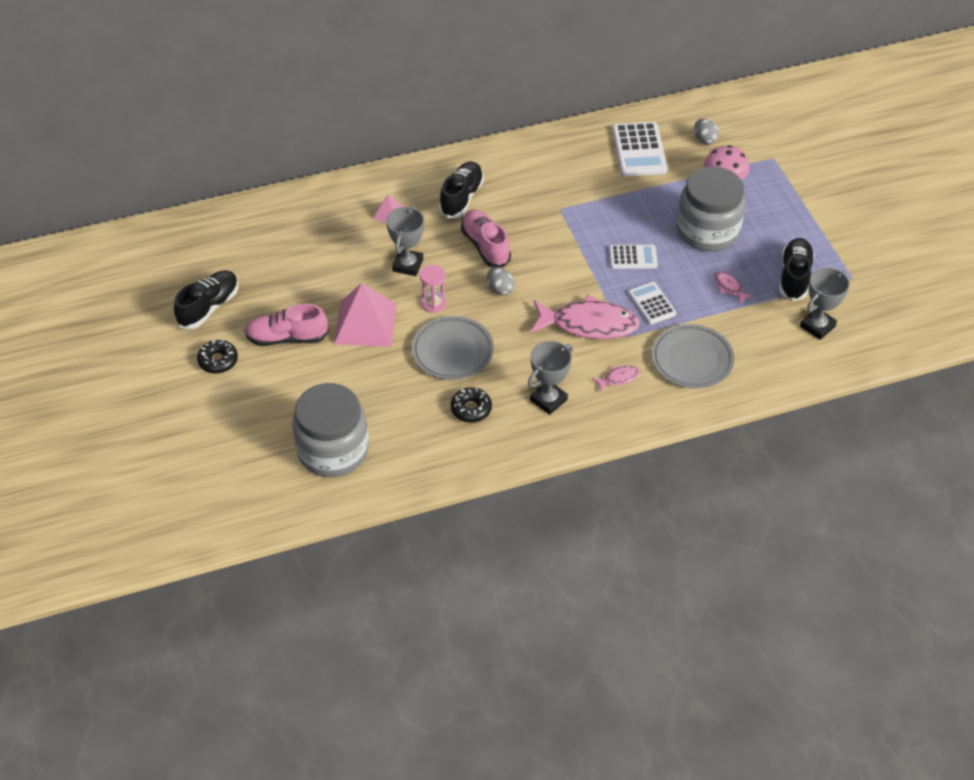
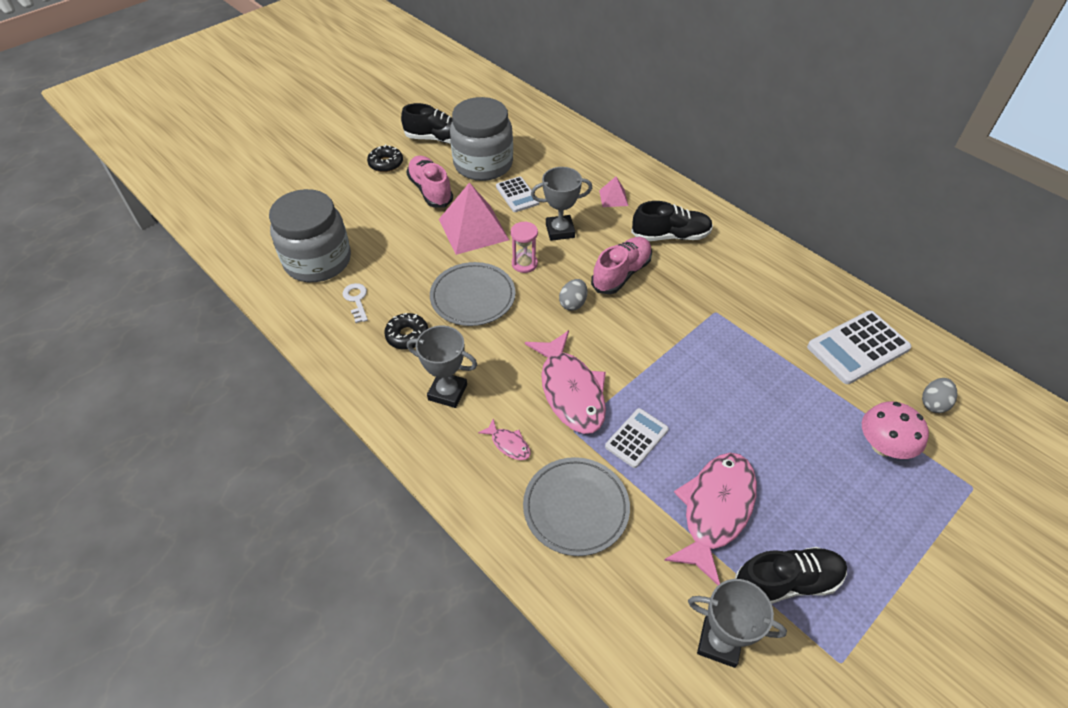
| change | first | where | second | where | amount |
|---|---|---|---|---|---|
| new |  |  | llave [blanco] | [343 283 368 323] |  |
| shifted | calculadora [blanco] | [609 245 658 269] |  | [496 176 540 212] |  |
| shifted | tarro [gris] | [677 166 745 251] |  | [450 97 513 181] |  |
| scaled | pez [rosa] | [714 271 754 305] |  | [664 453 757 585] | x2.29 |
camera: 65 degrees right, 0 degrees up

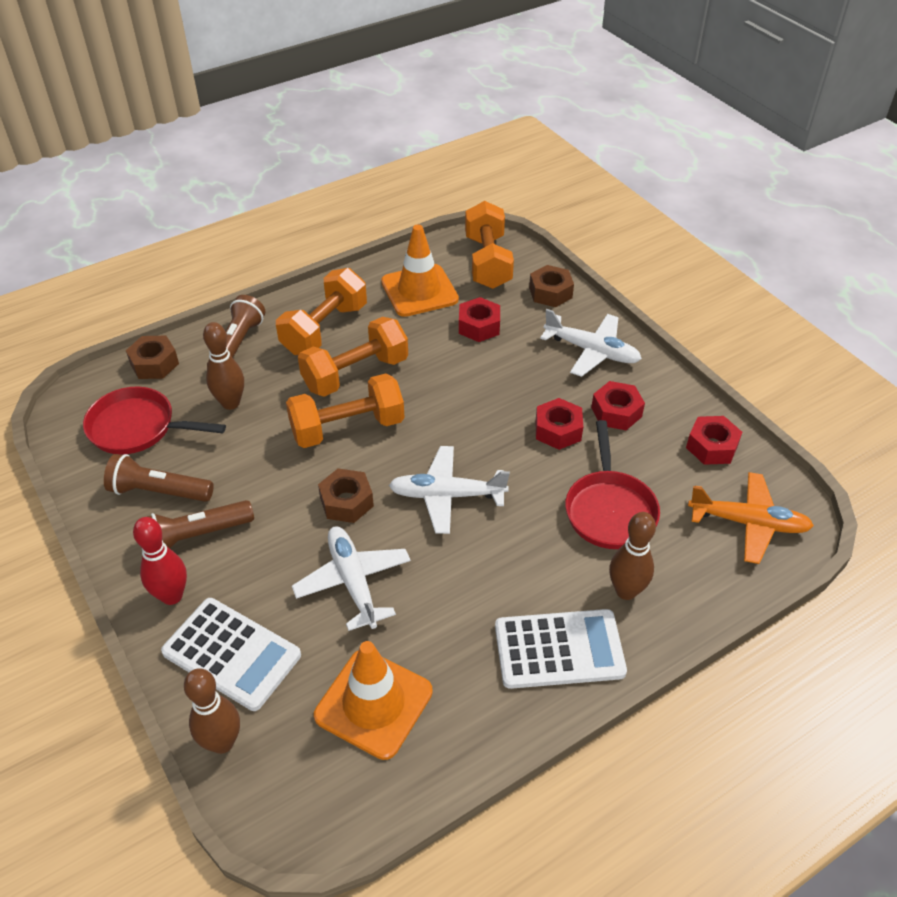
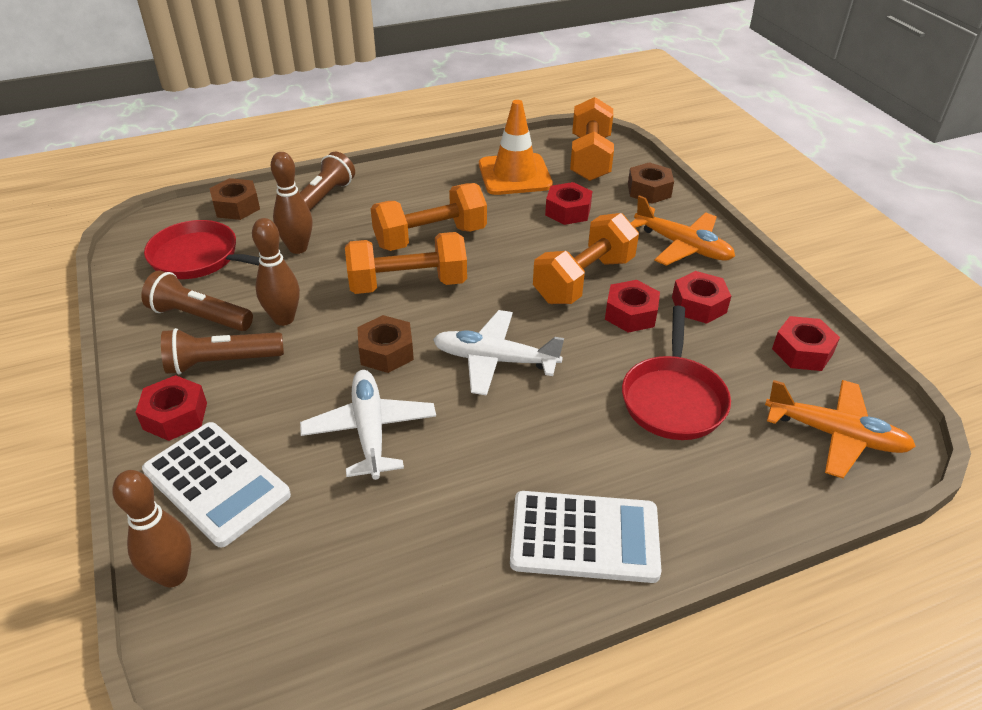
| change | first | where | second | where | amount |
|---|---|---|---|---|---|
| gone | cono de tráfico [naranja] | [314 641 433 760] |  |  |  |
| shifted | mancuerna [naranja] | [276 268 367 355] |  | [533 213 639 304] |  |
| shifted | bolo [marrón] | [609 512 656 600] |  | [252 218 300 326] |  |
| swapped | bolo [rojo] | [133 517 187 605] | tuerca [rojo] | [135 375 207 441] |  |
| repainted | avión [blanco] | [540 309 642 377] | avión [naranja] | [631 195 735 266] |  |
camera: 10 degrees right, 5 degrees down

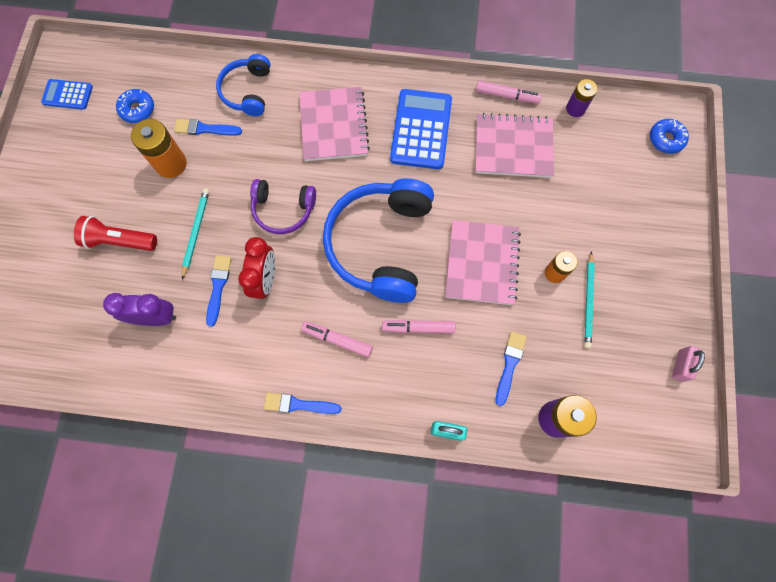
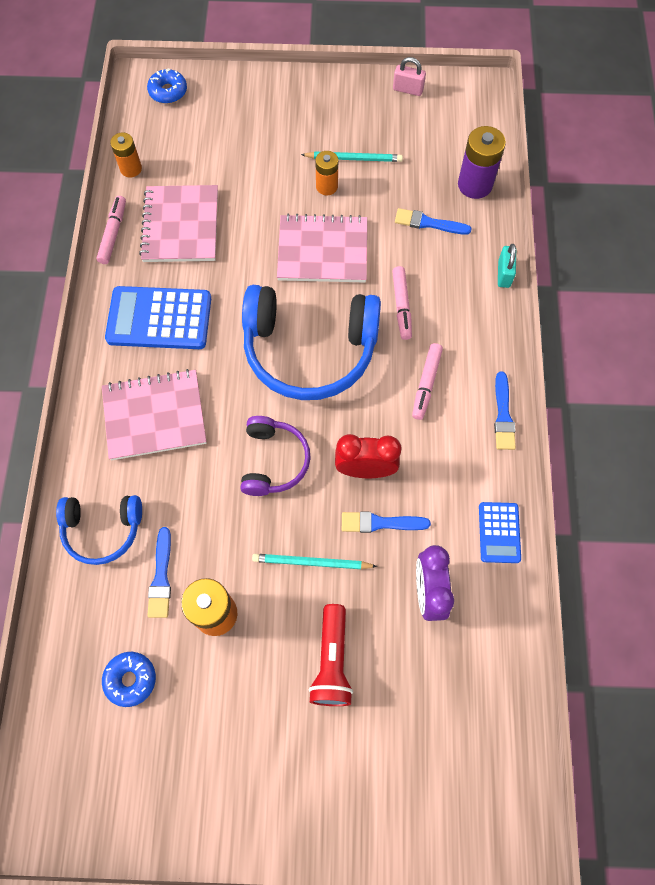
| change | first | where | second | where | amount |
|---|---|---|---|---|---|
| shifted | calculadora [azul] | [41 79 93 110] |  | [479 502 521 563] |  |
| repainted | pila [morado] | [566 79 597 117] | pila [naranja] | [110 133 142 178] |  |
camera: 95 degrees left, 5 degrees down

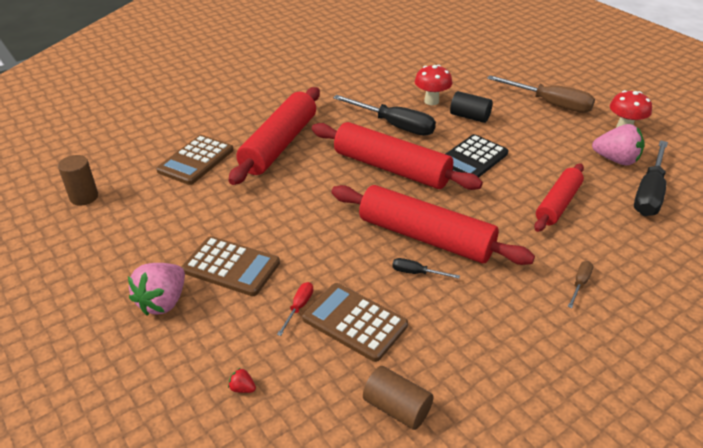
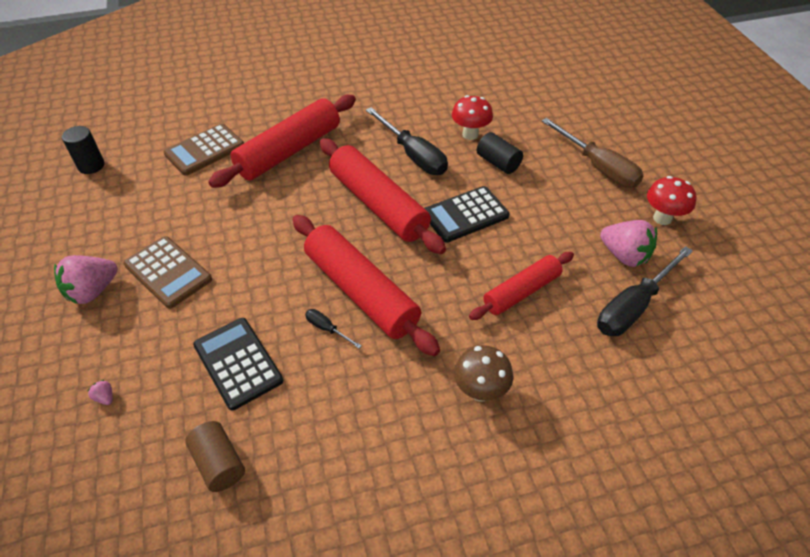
| change | first | where | second | where | amount |
|---|---|---|---|---|---|
| gone | destornillador [rojo] | [277 282 313 336] |  |  |  |
| swapped | destornillador [marrón] | [568 261 594 308] | seta [marrón] | [454 345 513 402] |  |
| repainted | cilindro [marrón] | [58 155 98 206] | cilindro [negro] | [62 126 105 174] |  |
| repainted | fresa [rojo] | [228 368 256 393] | fresa [rosa] | [88 380 113 405] |  |
| repainted | calculadora [marrón] | [302 283 408 362] | calculadora [negro] | [193 318 283 410] |  |
camera: 20 degrees right, 10 degrees up

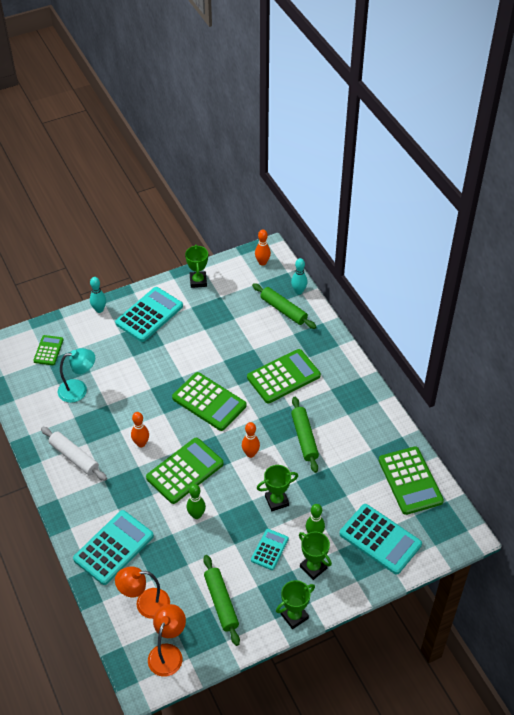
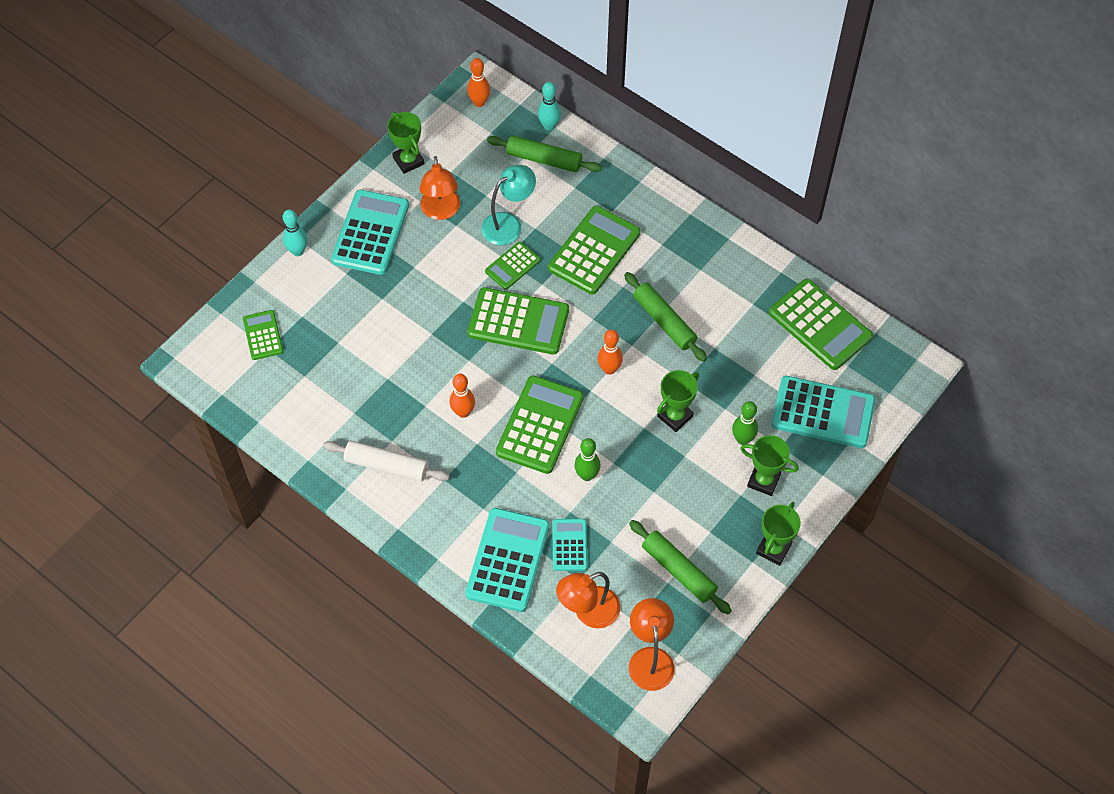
| change | first | where | second | where | amount |
|---|---|---|---|---|---|
| new |  |  | lámpara [naranja] | [419 156 460 220] |  |
| new |  |  | calculadora [verde] | [485 242 540 290] |  |
| shifted | lámpara [turquesa] | [58 348 95 403] |  | [481 165 536 245] |  |
| shifted | calculadora [turquesa] | [251 529 289 570] |  | [552 519 587 571] |  |
camera: 25 degrees left, 10 degrees up

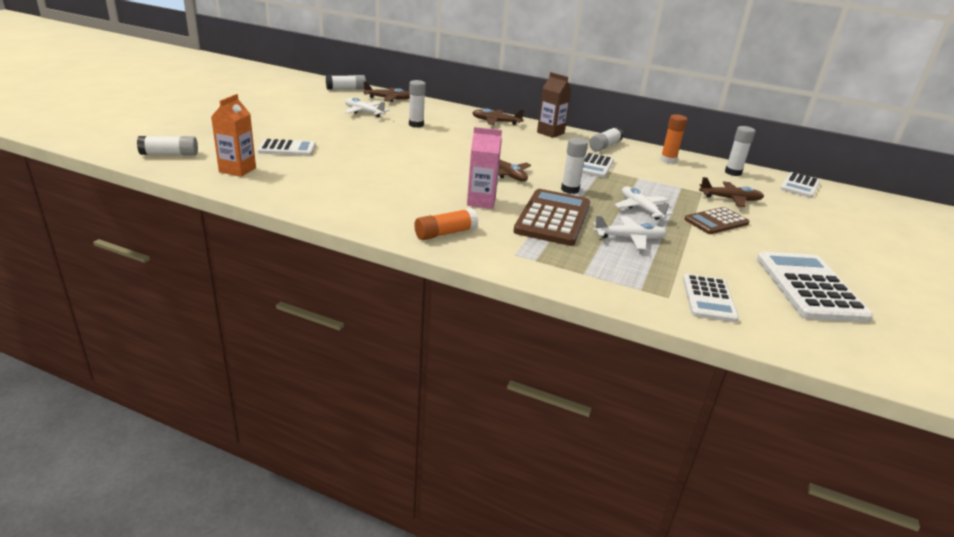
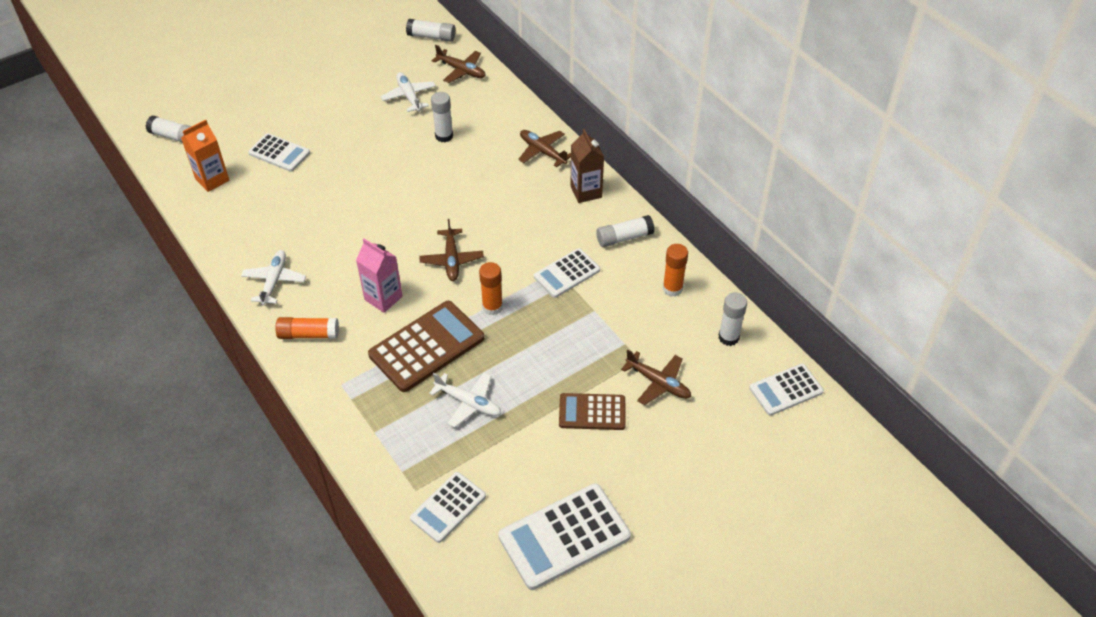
| change | first | where | second | where | amount |
|---|---|---|---|---|---|
| shifted | avión [blanco] | [614 186 674 220] |  | [241 250 306 306] |  |
| repainted | barra de pegamento [blanco] | [561 138 588 194] | barra de pegamento [naranja] | [479 262 503 315] |  |
| rotated | calculadora [blanco] | [757 252 873 323] |  | [498 483 631 590] | 150 degrees counterclockwise |
camera: 35 degrees right, 20 degrees up

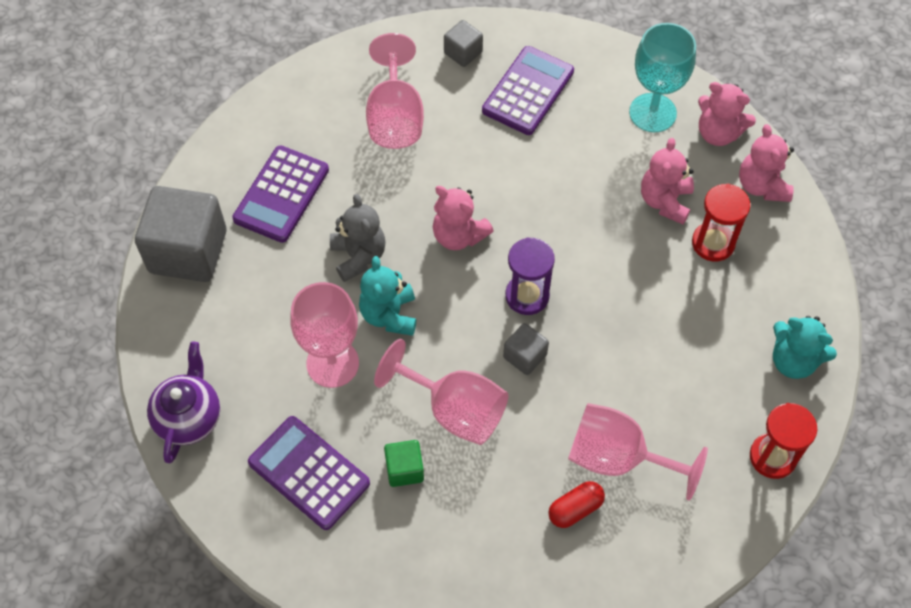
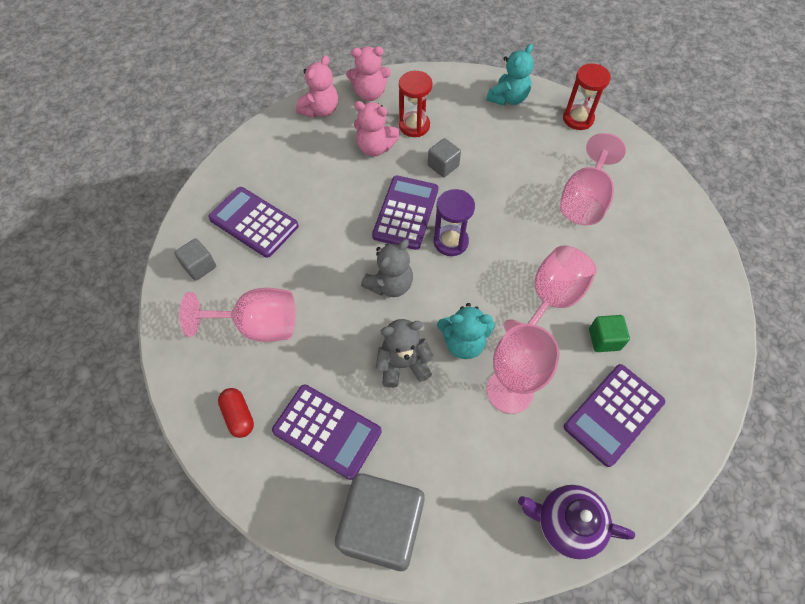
| change | first | where | second | where | amount |
|---|---|---|---|---|---|
| gone | copa [turquesa] | [629 23 696 132] |  |  |  |
| new |  |  | calculadora [morado] | [372 175 438 250] |  |
| shifted | cubo [gris] | [503 323 549 375] |  | [428 138 461 177] |  |
| shifted | cápsula [rojo] | [548 481 605 528] |  | [218 388 254 438] |  |
| repainted | osito [rosa] | [433 186 493 250] | osito [gris] | [361 239 413 297] |  |
camera: 85 degrees left, 0 degrees up

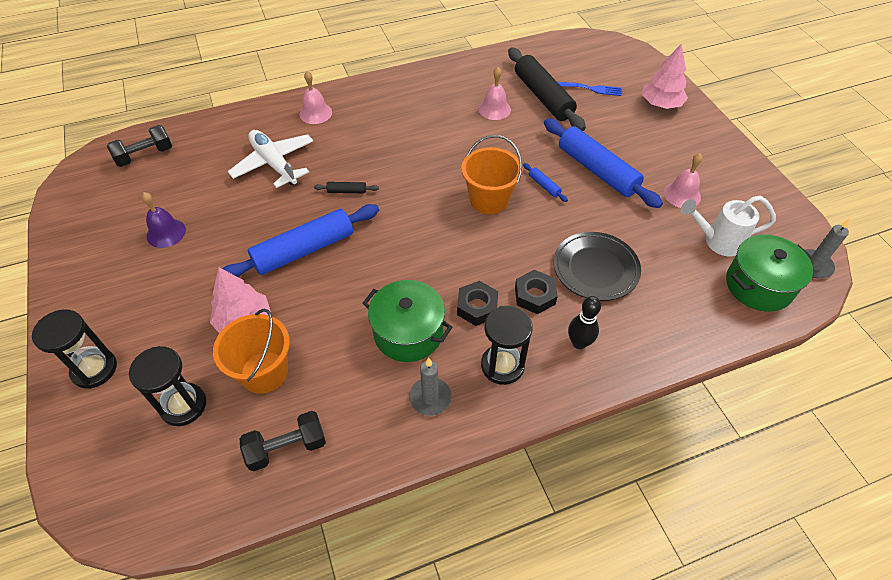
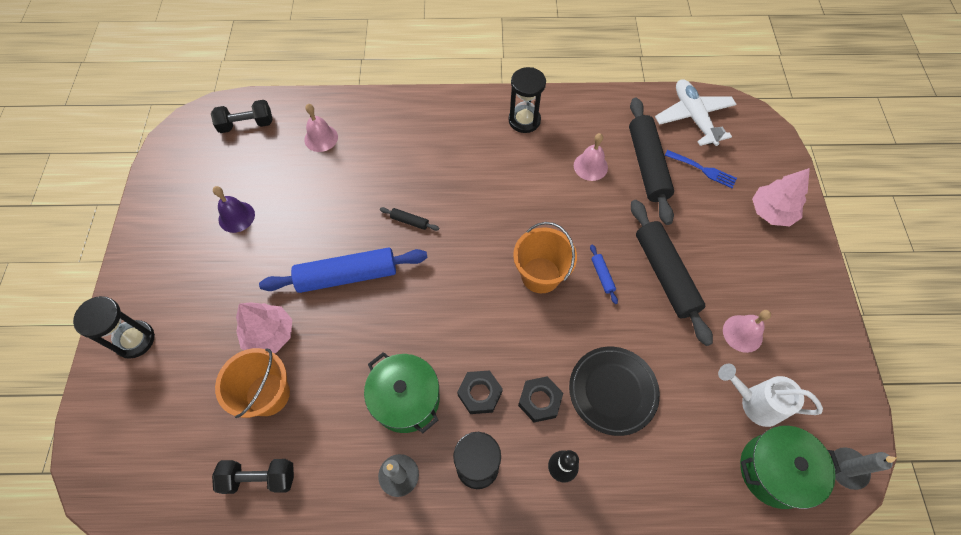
| change | first | where | second | where | amount |
|---|---|---|---|---|---|
| shifted | reloj de arena [negro] | [129 346 206 426] |  | [508 67 546 133] |  |
| shifted | avión [blanco] | [228 130 314 188] |  | [655 79 737 146] |  |
| shifted | campana [rosa] | [299 71 332 124] |  | [304 104 338 152] |  |
| repainted | rodillo [azul] | [544 118 663 208] | rodillo [negro] | [631 200 713 346] |  |
camera: 20 degrees right, 10 degrees up

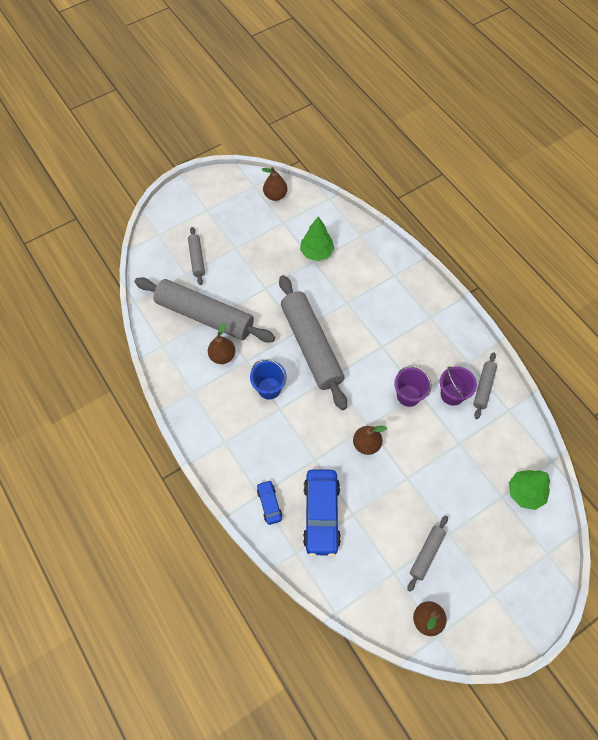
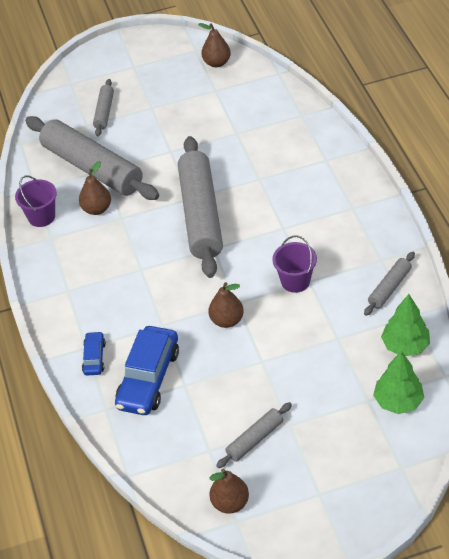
| change | first | where | second | where | amount |
|---|---|---|---|---|---|
| gone | balde [azul] | [250 359 287 399] |  |  |  |
| shifted | árbol [verde] | [300 216 335 261] |  | [381 294 430 356] |  |
| shifted | balde [morado] | [440 366 477 406] |  | [15 175 57 227] |  |
camera: 20 degrees right, 15 degrees down

